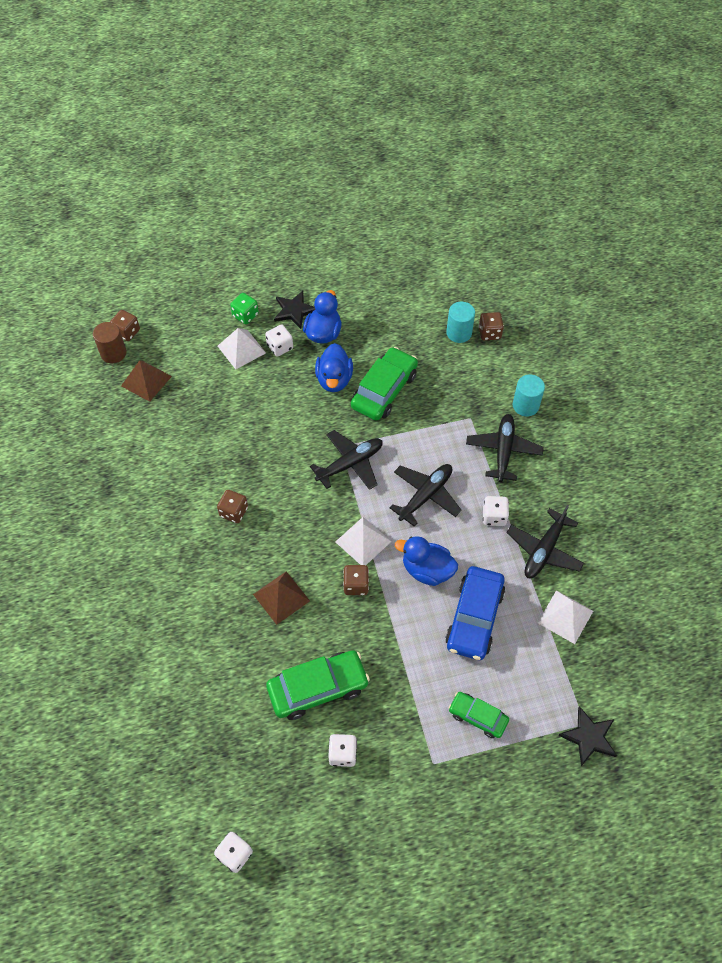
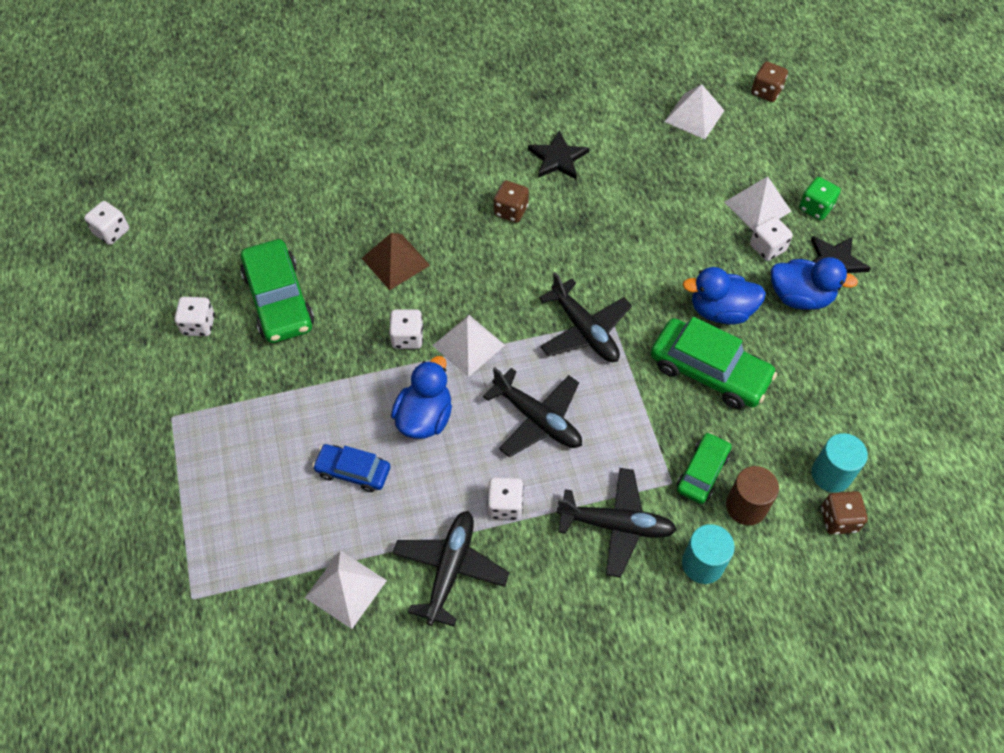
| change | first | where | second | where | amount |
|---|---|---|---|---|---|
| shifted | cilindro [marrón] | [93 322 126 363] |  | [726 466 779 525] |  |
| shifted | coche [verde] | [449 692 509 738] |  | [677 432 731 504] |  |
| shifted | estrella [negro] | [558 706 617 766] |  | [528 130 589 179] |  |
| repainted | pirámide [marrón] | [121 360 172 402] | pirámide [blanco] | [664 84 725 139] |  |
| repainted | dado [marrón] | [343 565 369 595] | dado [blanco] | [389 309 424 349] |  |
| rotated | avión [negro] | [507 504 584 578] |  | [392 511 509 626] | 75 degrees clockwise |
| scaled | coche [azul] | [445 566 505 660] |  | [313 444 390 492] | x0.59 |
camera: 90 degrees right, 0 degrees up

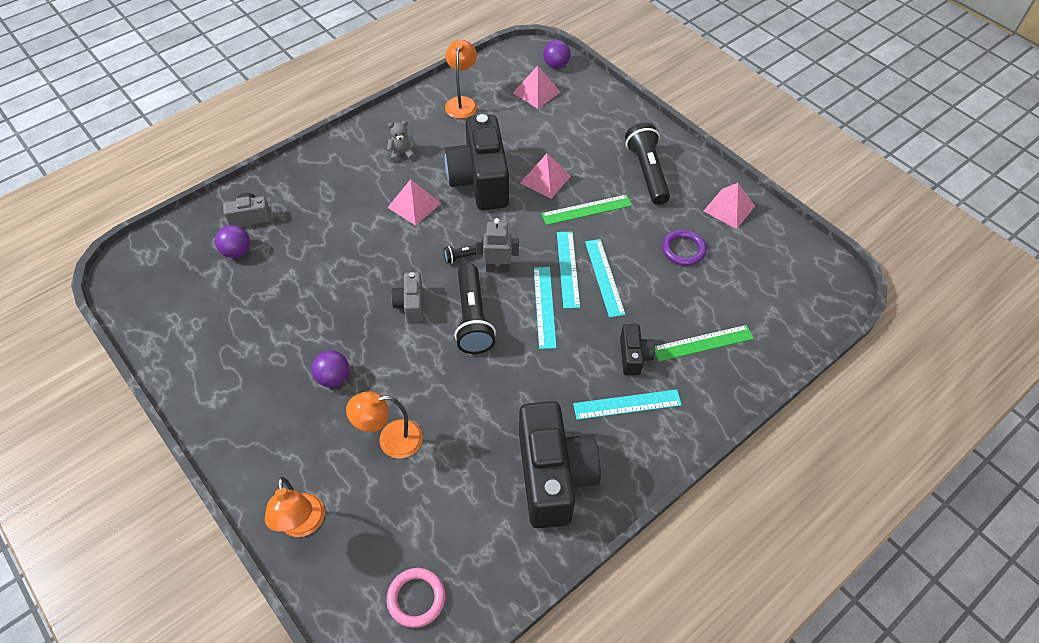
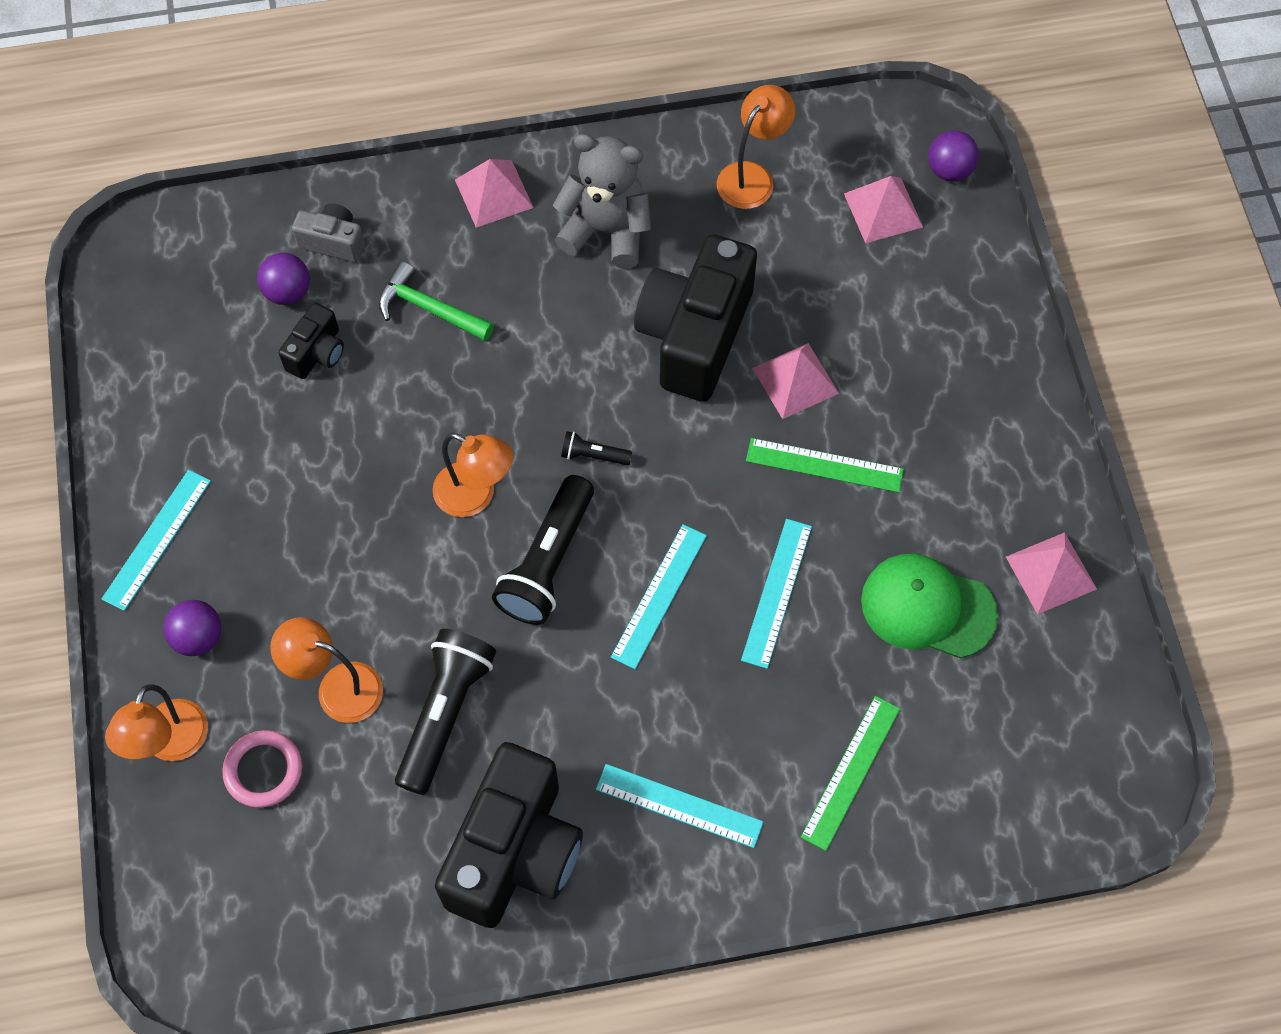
| change | first | where | second | where | amount |
|---|---|---|---|---|---|
| gone | robot [gris] | [476 218 519 272] |  |  |  |
| new |  |  | martillo [verde] | [378 261 494 341] |  |
| shifted | pelota [morado] | [312 350 349 387] |  | [163 600 222 656] |  |
| shifted | pirámide [rosa] | [387 179 441 226] |  | [455 159 534 228] |  |
| shifted | anillo [rosa] | [387 568 445 628] |  | [222 730 302 808] |  |
| shifted | regla [turquesa] | [557 232 580 308] |  | [102 470 211 611] |  |
| shifted | cámara [negro] | [620 324 655 376] |  | [279 303 344 379] |  |
| shifted | lámpara de mano [negro] | [625 123 670 205] |  | [395 629 496 795] |  |
| swapped | cámara [gris] | [391 272 423 322] | lámpara [naranja] | [433 433 513 517] |  |
| swapped | anillo [morado] | [662 229 707 266] | gorra [verde] | [861 554 998 658] |  |
| rotated | regla [verde] | [655 325 754 361] |  | [801 696 900 851] | 75 degrees counterclockwise |
| scaled | osito [gris] | [387 121 416 163] |  | [553 134 651 268] | x2.04 |
camera: 30 degrees right, 10 degrees up

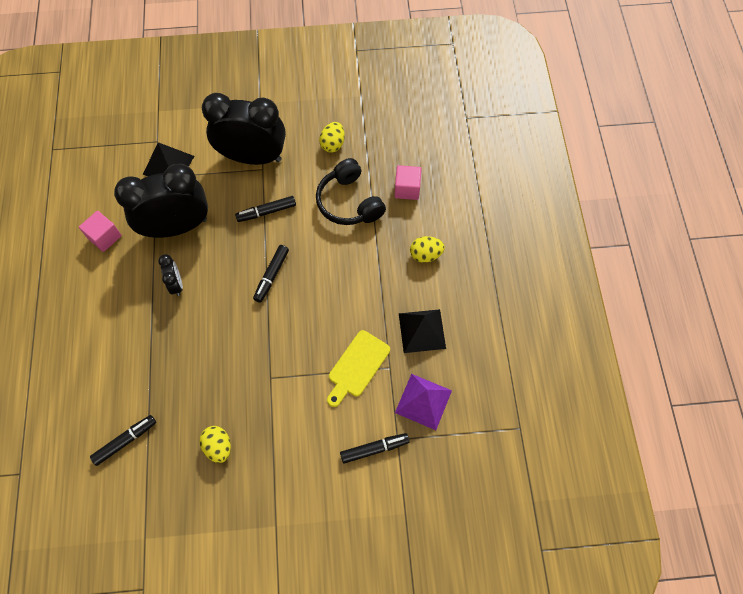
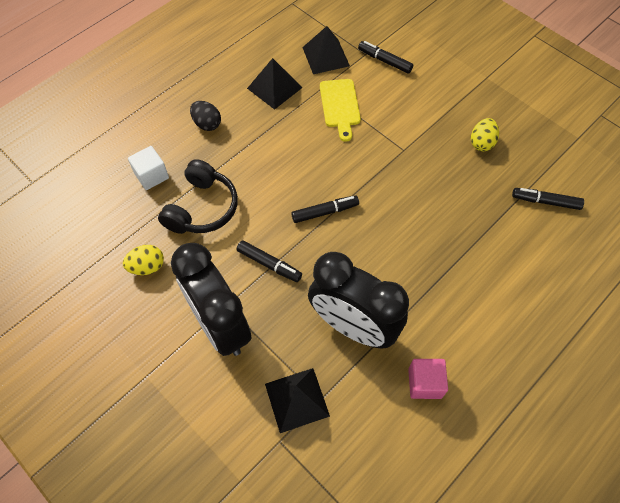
| change | first | where | second | where | amount |
|---|---|---|---|---|---|
| gone | despertador [negro] | [158 254 183 296] |  |  |  |
| repainted | cubo [rosa] | [394 165 422 200] | cubo [blanco] | [128 146 169 190] |  |
| repainted | pirámide [morado] | [395 374 452 430] | pirámide [negro] | [302 26 350 74] |  |
| repainted | huevo [amarillo] | [410 236 445 263] | huevo [negro] | [190 101 221 131] |  |
| rotated | tabla de cortar [amarillo] | [327 330 390 407] |  | [320 79 361 142] | 90 degrees clockwise |
camera: 130 degrees left, 5 degrees down

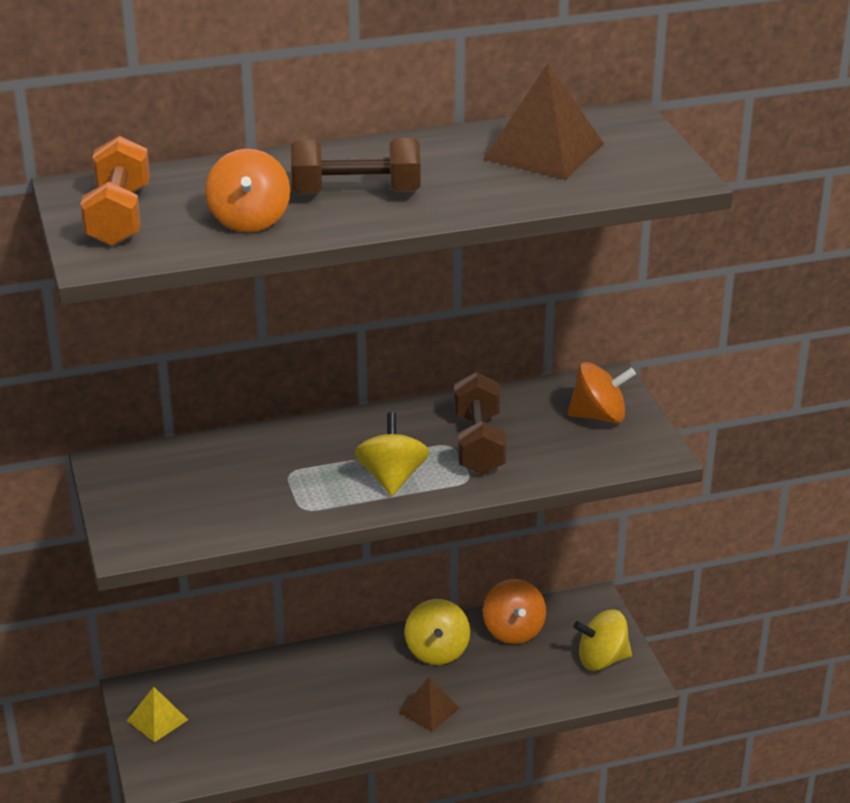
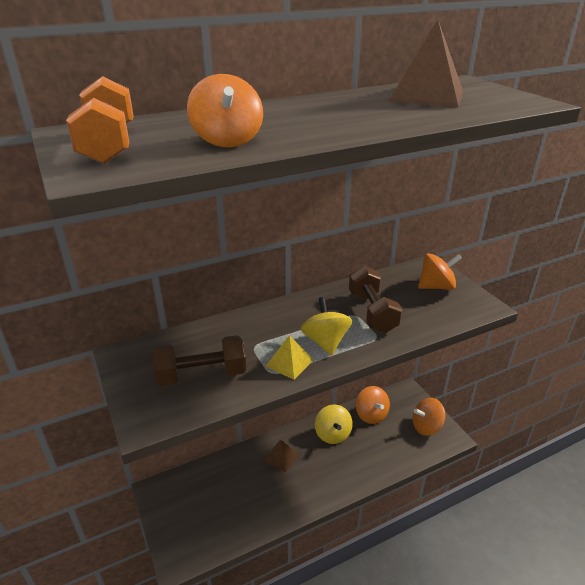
| change | first | where | second | where | amount |
|---|---|---|---|---|---|
| shifted | pirámide [amarillo] | [127 687 188 742] |  | [266 335 313 380] |  |
| shifted | mancuerna [marrón] | [291 138 421 194] |  | [153 335 246 386] |  |
| shifted | pirámide [marrón] | [398 677 459 732] |  | [264 440 299 472] |  |
| repainted | peonza [amarillo] | [573 610 632 670] | peonza [naranja] | [413 398 445 436] |  |
camera: 10 degrees left, 0 degrees up

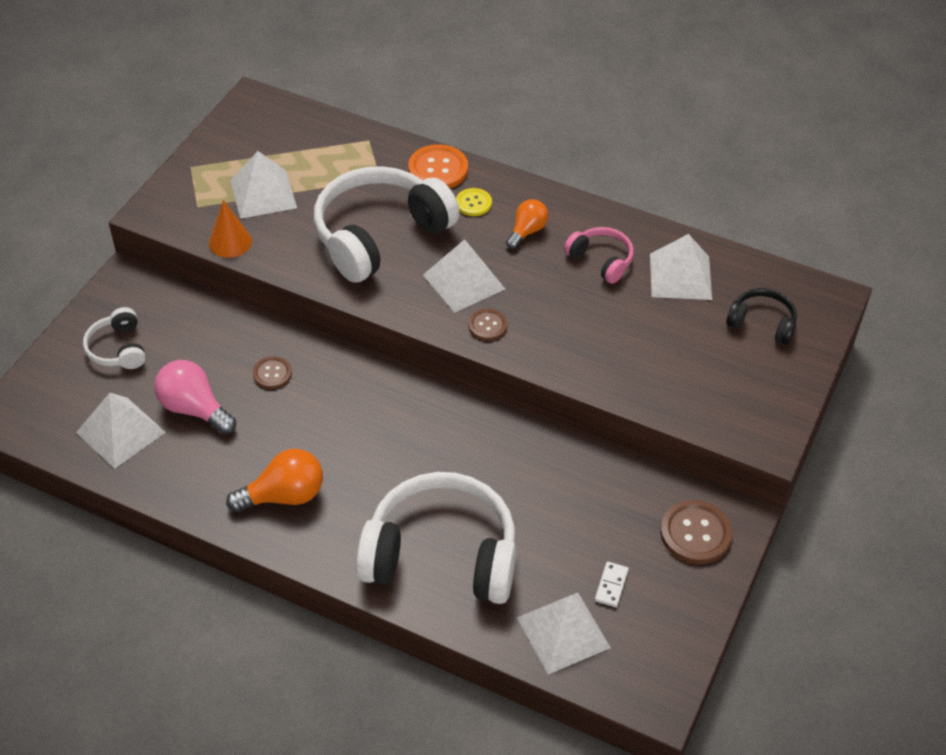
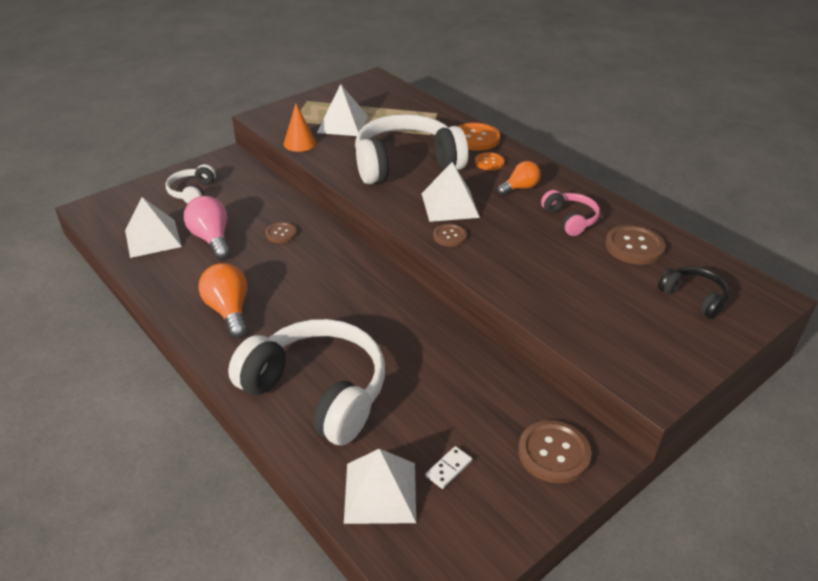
| change | first | where | second | where | amount |
|---|---|---|---|---|---|
| swapped | pirámide [blanco] | [650 234 712 300] | botón [marrón] | [605 225 665 265] |  |
| repainted | botón [amarillo] | [456 188 492 216] | botón [naranja] | [475 152 504 170] |  |
| rotated | bombilla [naranja] | [226 449 323 512] |  | [199 263 248 338] | 120 degrees counterclockwise |
camera: 25 degrees right, 10 degrees down

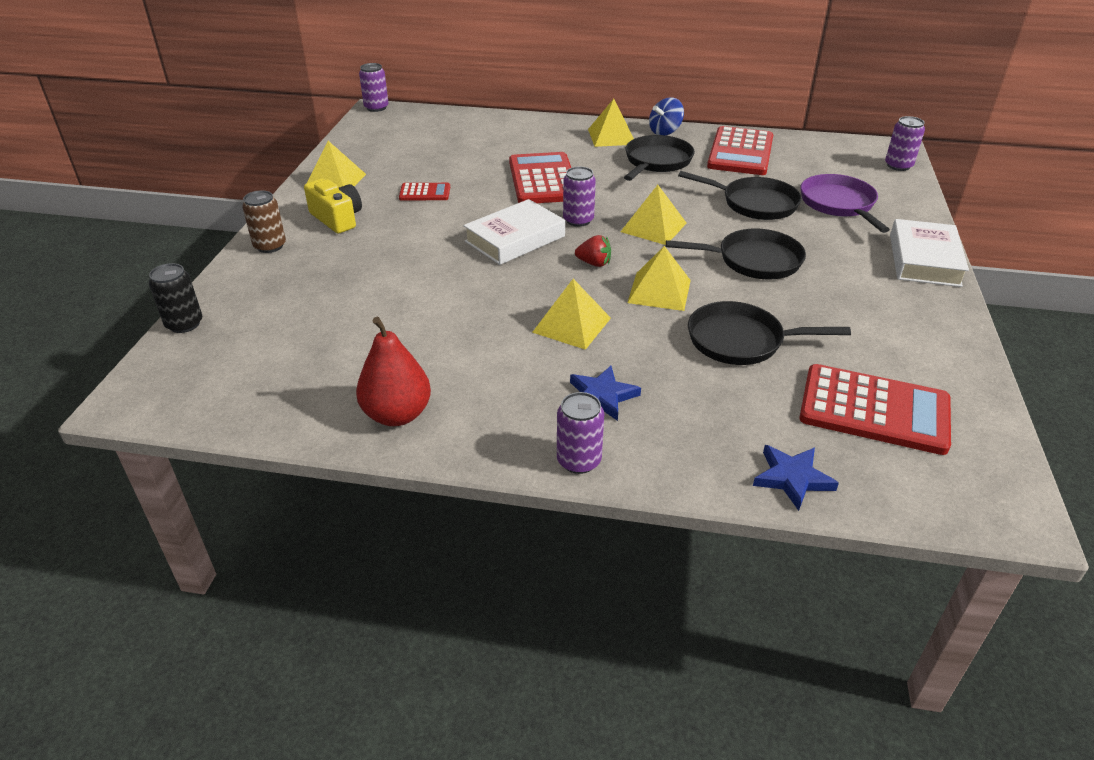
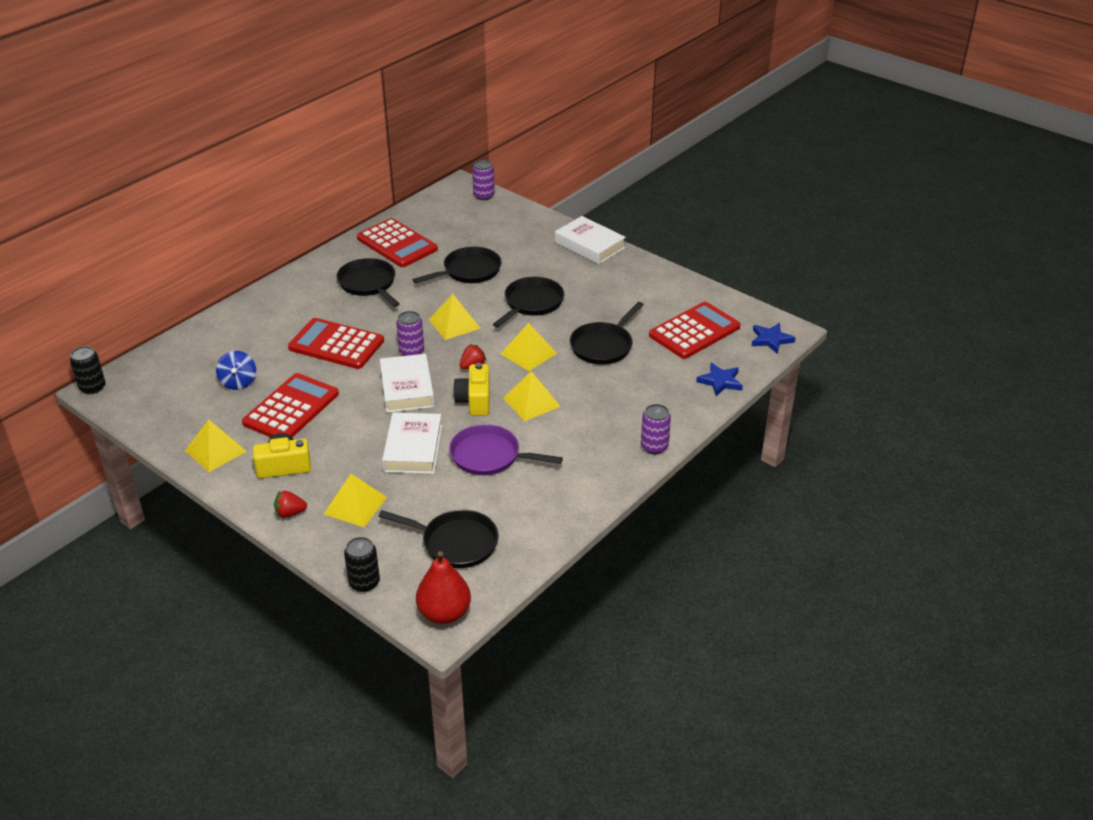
| change | first | where | second | where | amount |
|---|---|---|---|---|---|
| new |  |  | sartén [negro] | [378 510 499 568] |  |
| new |  |  | libro [blanco] | [382 412 442 474] |  |
| new |  |  | cámara [amarillo] | [453 363 490 416] |  |
| shifted | pera [rojo] | [356 317 431 426] |  | [416 551 471 624] |  |
| shifted | estrella [azul] | [570 366 641 421] |  | [752 323 796 354] |  |
| shifted | pirámide [amarillo] | [588 99 634 147] |  | [324 474 387 527] |  |
| shifted | peonza [azul] | [649 97 684 136] |  | [216 351 256 390] |  |
| shifted | sartén [morado] | [801 174 890 233] |  | [449 424 563 475] |  |
| swapped | lata [marrón] | [242 190 286 253] | fresa [rojo] | [274 491 307 518] |  |
| repainted | lata [morado] | [359 63 389 112] | lata [negro] | [70 346 105 394] |  |
| scaled | calculadora [rojo] | [399 183 450 201] |  | [242 373 339 438] | x2.00 |
camera: 60 degrees left, 0 degrees up

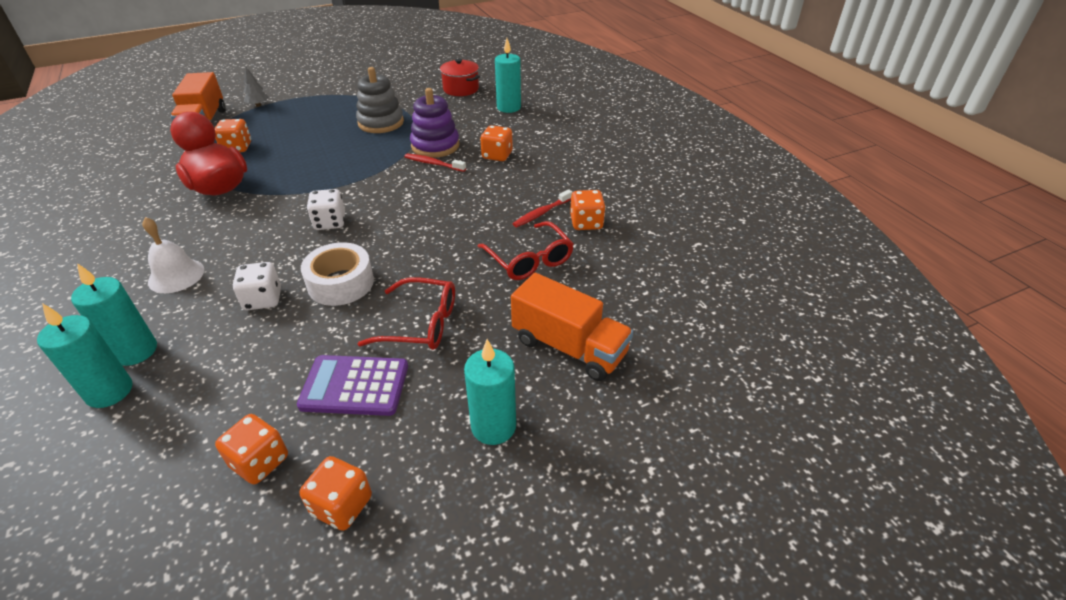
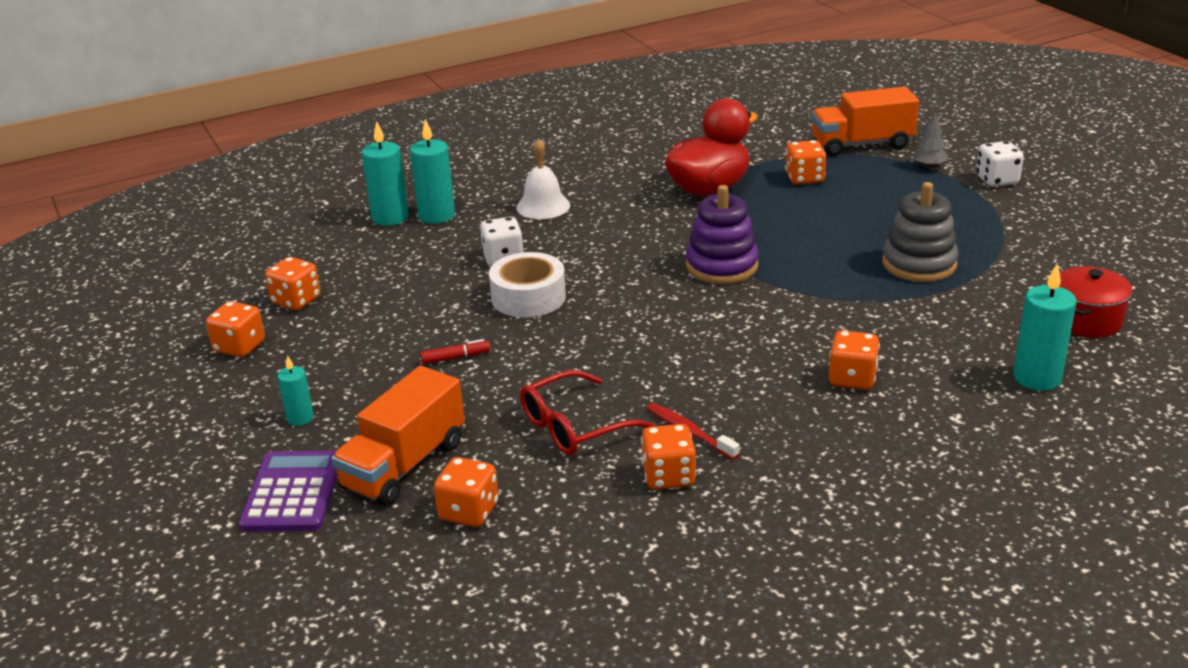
| change | first | where | second | where | amount |
|---|---|---|---|---|---|
| gone | cepillo de dientes [rojo] | [404 154 466 172] |  |  |  |
| new |  |  | dado [naranja] | [434 457 498 527] |  |
| shifted | calculadora [morado] | [297 355 408 416] |  | [239 450 338 532] |  |
| shifted | dado [blanco] | [307 189 345 230] |  | [976 141 1024 187] |  |
| shifted | juguete apilable [morado] | [410 88 460 158] |  | [686 185 759 284] |  |
| swapped | gafas [rojo] | [358 277 455 350] | rotulador [rojo] | [420 339 490 364] |  |
| scaled | vela [turquesa] | [464 339 516 445] |  | [278 355 314 426] | x0.57 |
camera: 90 degrees right, 10 degrees down

